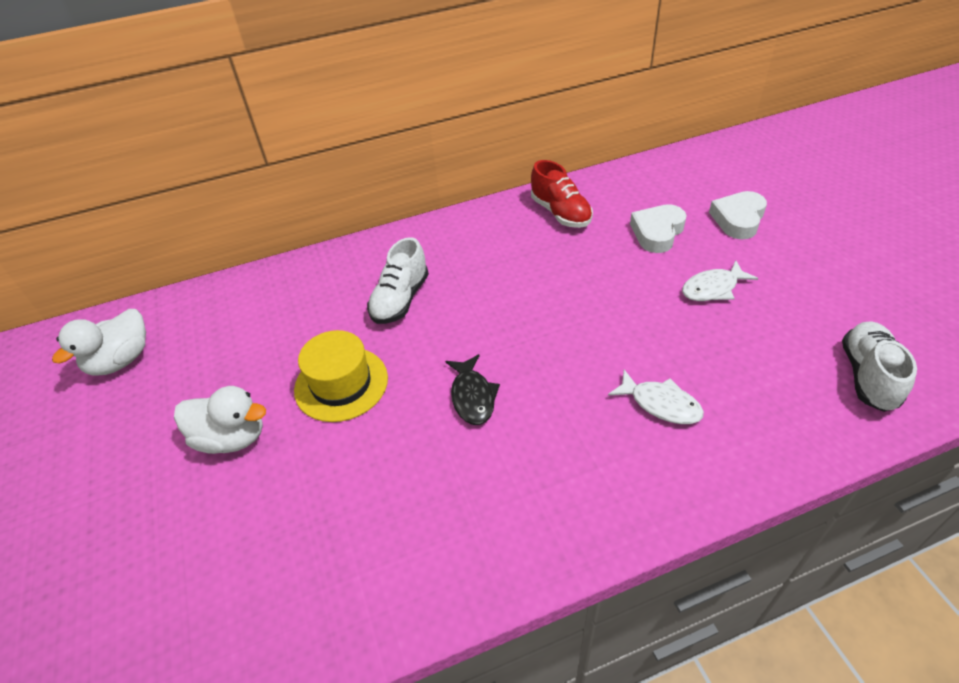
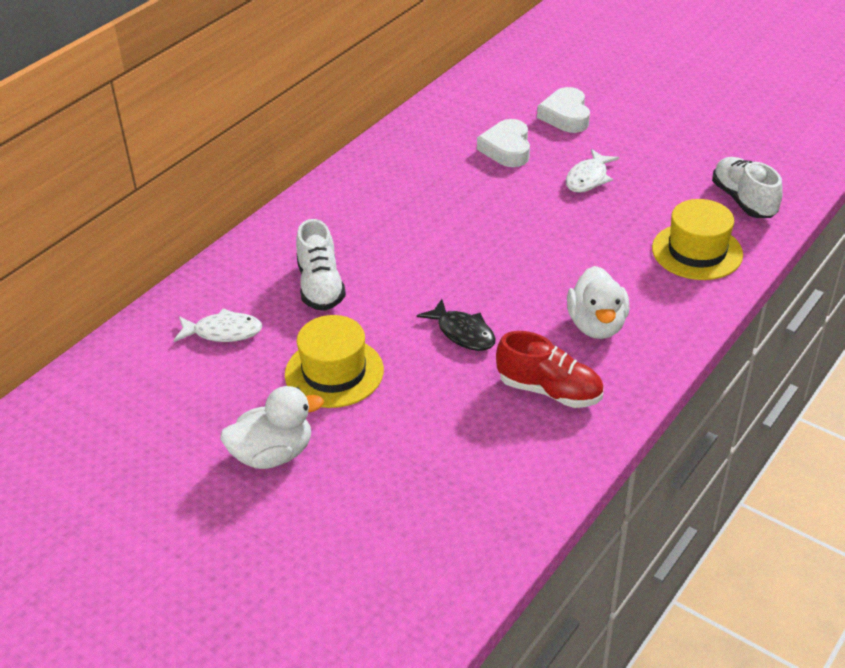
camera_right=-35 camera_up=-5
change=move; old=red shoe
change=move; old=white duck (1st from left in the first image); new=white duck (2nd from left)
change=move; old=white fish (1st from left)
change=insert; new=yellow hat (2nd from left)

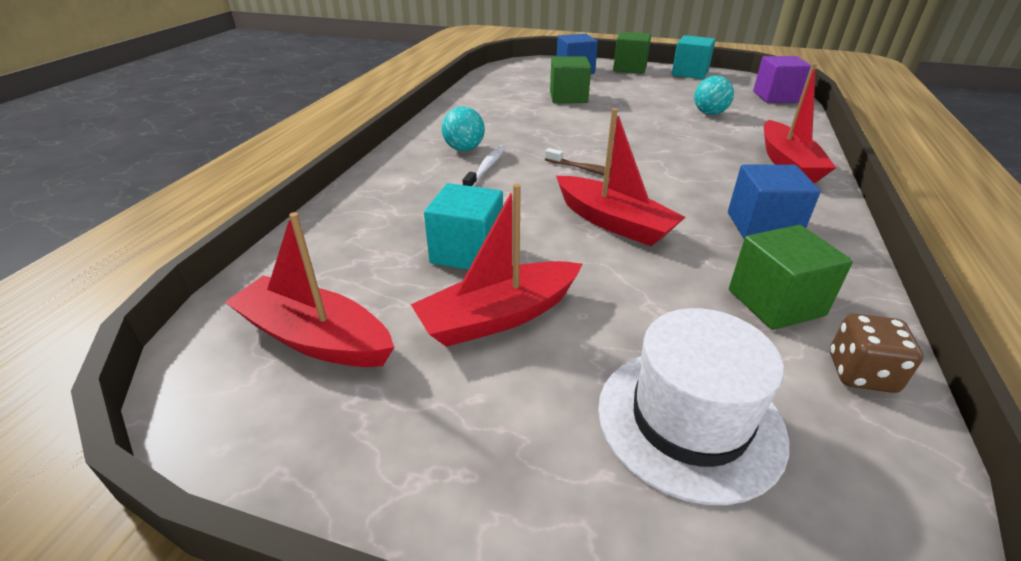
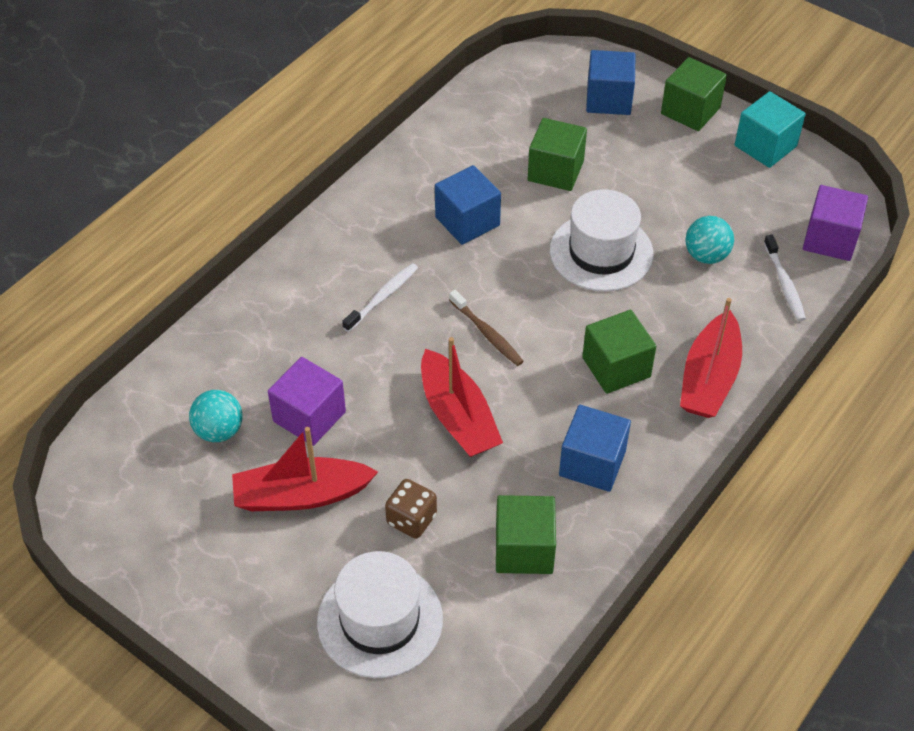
camera_right=20 camera_up=15
change=move; old=turquoise ball (1st from left)
change=recolor; old=turquoise cube (1st from left); new=purple cube (1st from left)
change=delete; old=red boat (1st from left)
change=move; old=brown dice
change=insert; new=blue cube (1st from left)
change=insert; new=white hat (2nd from left)
change=insert; new=white toothbrush (2nd from left)
change=insert; new=green cube (3rd from left)

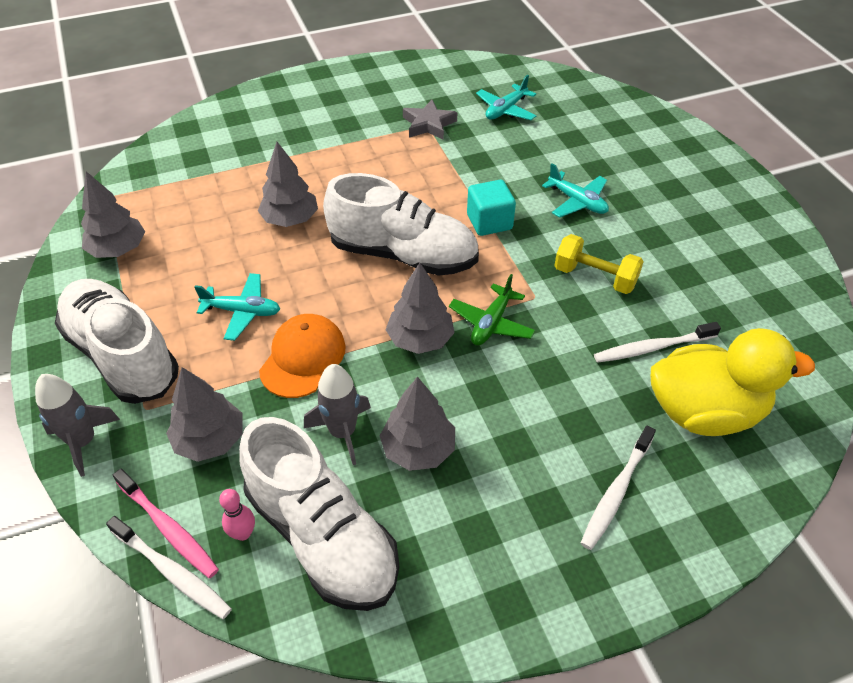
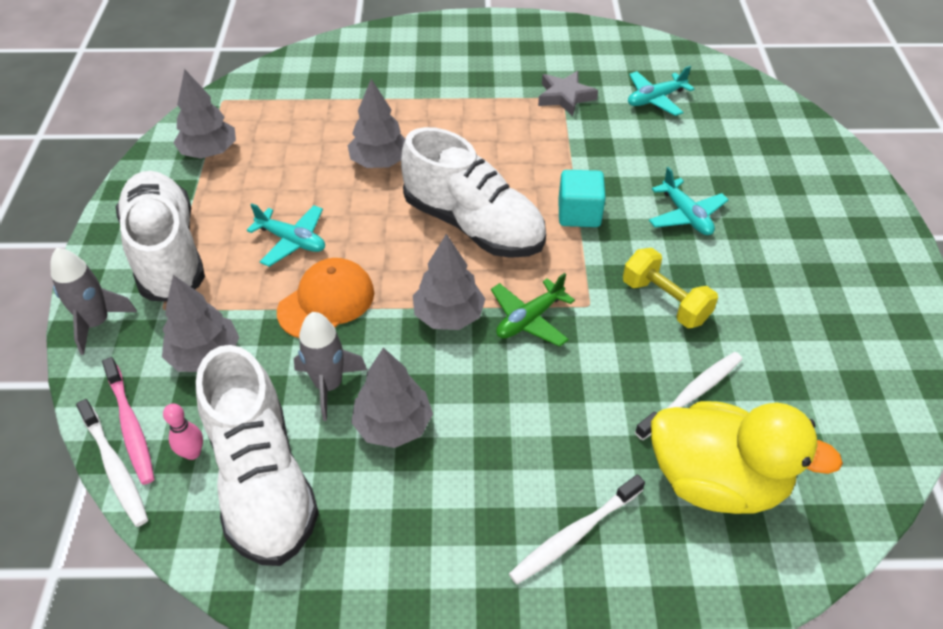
camera_right=20 camera_up=0
change=rotate; old=white toothbrush (3rd from left); degrees=135

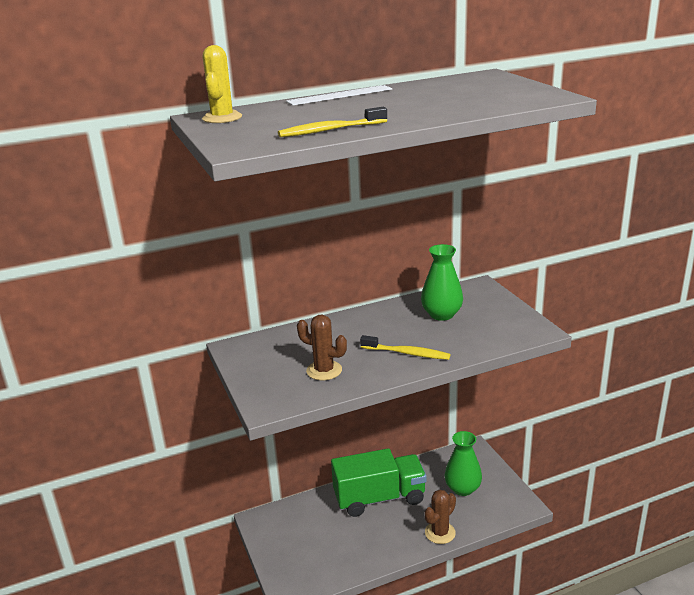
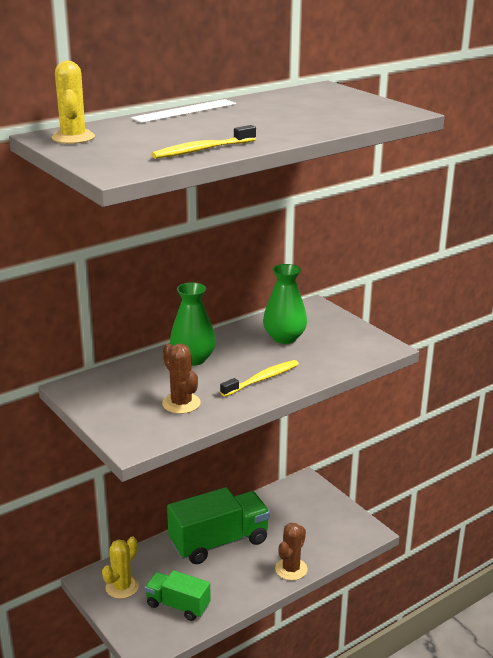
camera_right=-15 camera_up=0
change=rotate; old=brown cactus (1st from left); degrees=45
change=rotate; old=yellow toothbrush (2nd from left); degrees=-45
change=move; old=green vase (2nd from left in the first image); new=green vase (1st from left)
change=insert; new=yellow cactus (2nd from left)
change=insert; new=green truck (1st from left)

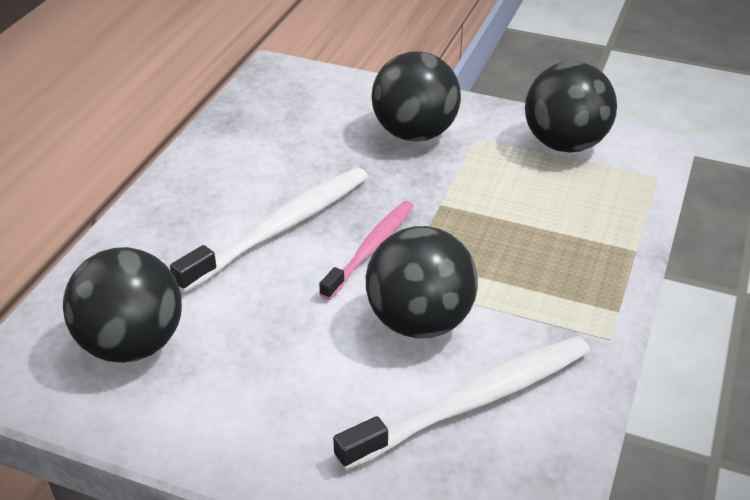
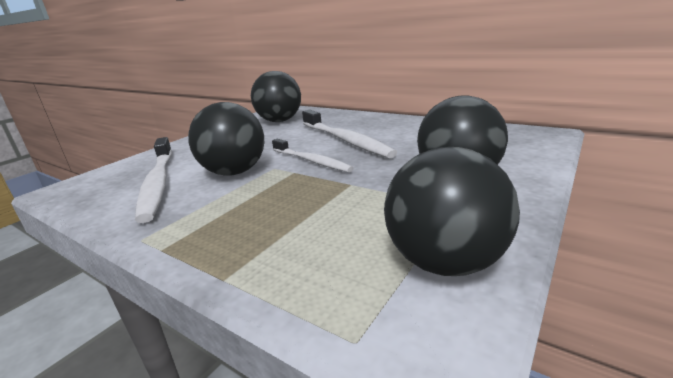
camera_right=105 camera_up=-15
change=recolor; old=pink toothbrush; new=white toothbrush (2nd from left)

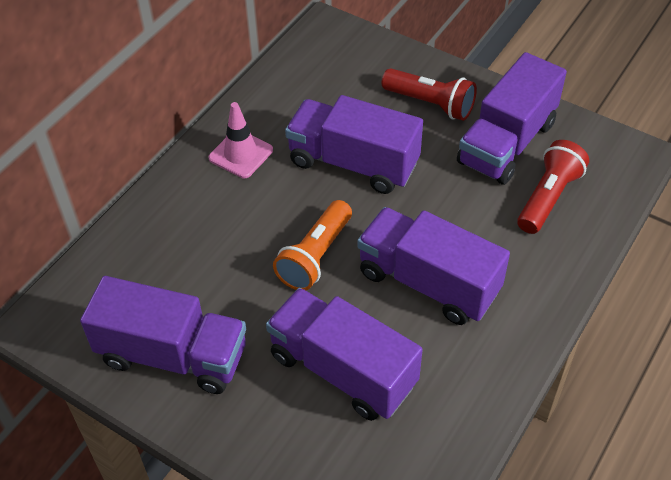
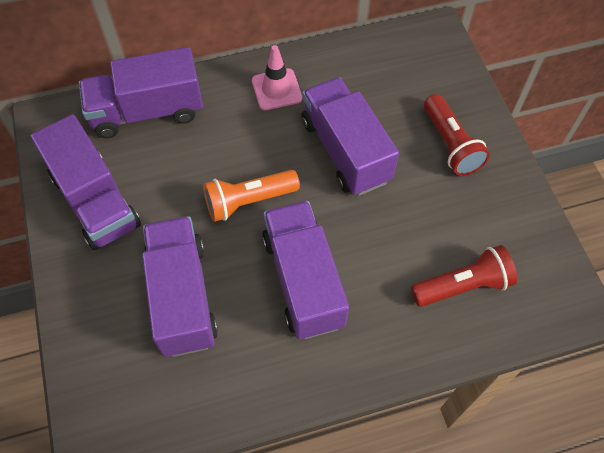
camera_right=40 camera_up=10
change=move; old=purple truck (5th from left in the first image); new=purple truck (2nd from left)

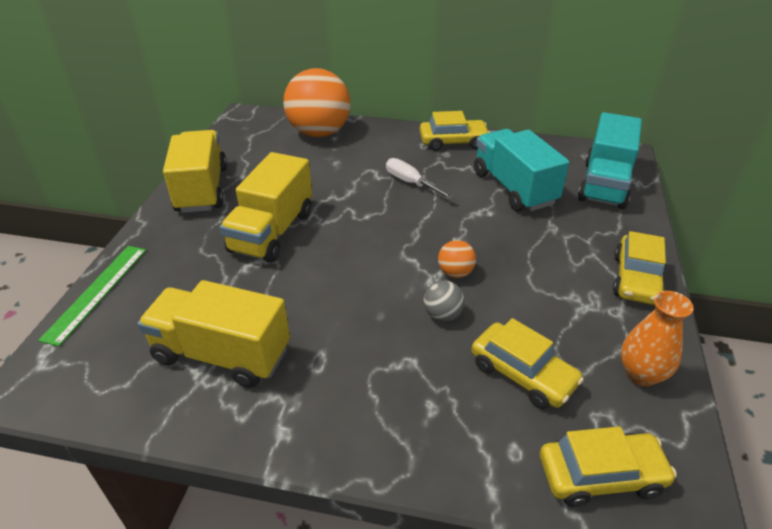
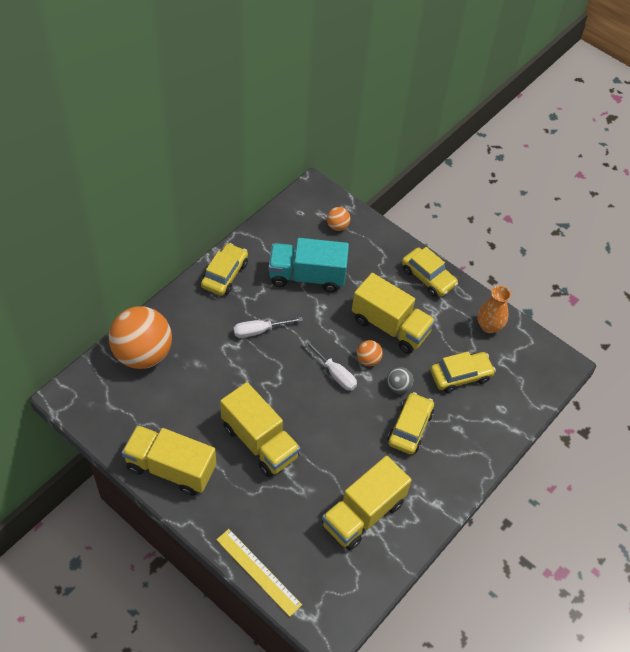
camera_right=-65 camera_up=15
change=replace; old=turquoise truck (2nd from left); new=orange ball (2nd from left)
change=recolor; old=green ruler; new=yellow ruler
change=move; old=yellow car (3rd from left in the first image); new=yellow car (2nd from left)
change=insert; new=yellow truck (4th from left)
change=insert; new=white screwdriver (2nd from left)

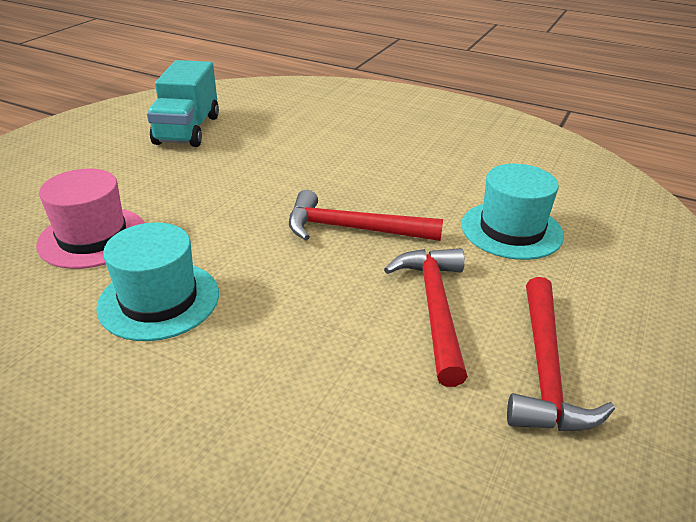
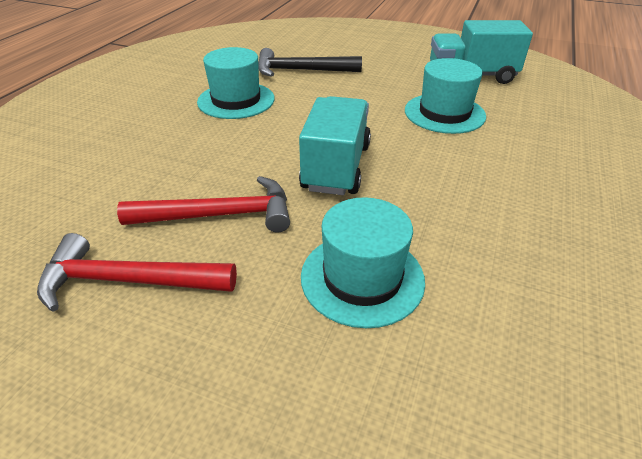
camera_right=85 camera_up=5
change=replace; old=pink hat; new=black hammer
change=replace; old=red hammer (1st from left); new=turquoise truck (1st from left)
change=insert; new=turquoise hat (3rd from left)

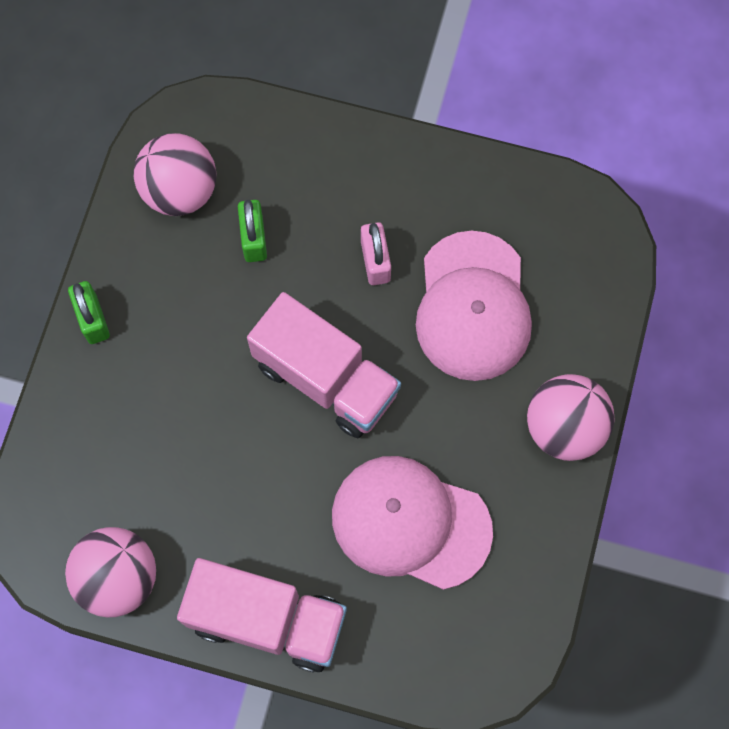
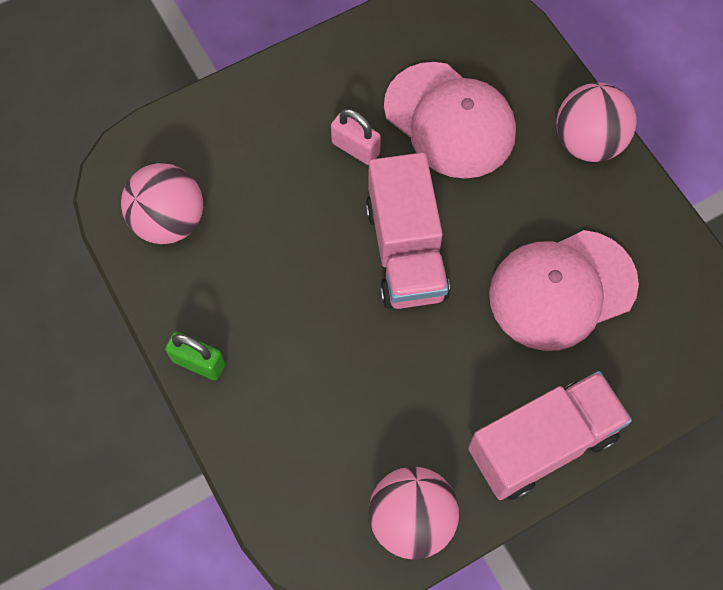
camera_right=-45 camera_up=-5
change=delete; old=green padlock (2nd from left)
change=rotate; old=pink truck (2nd from left in the first image); degrees=90

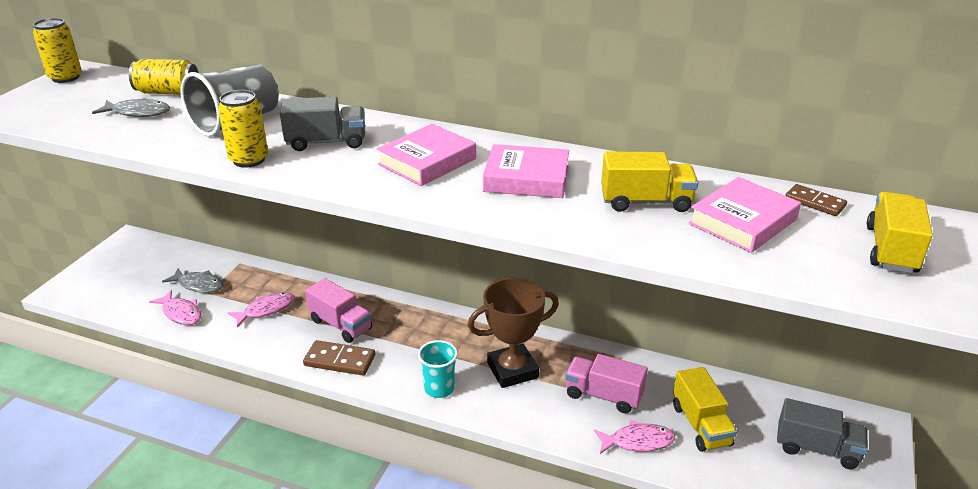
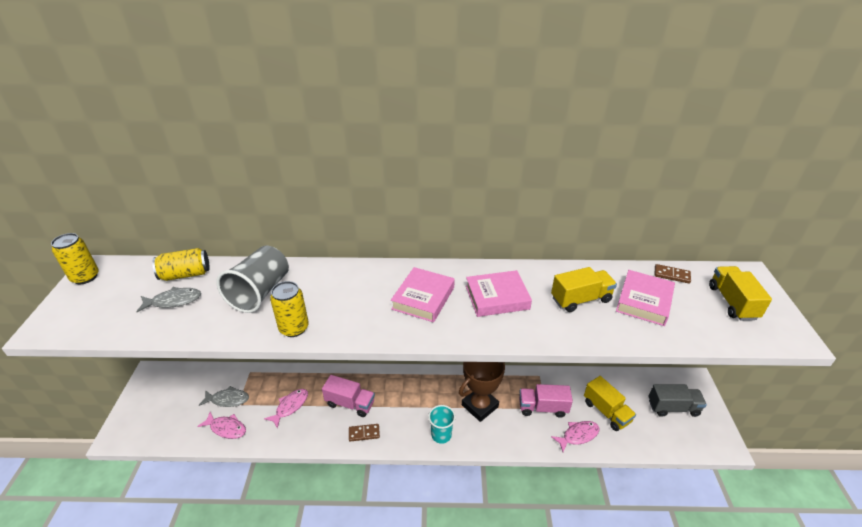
camera_right=-20 camera_up=5
change=delete; old=grey truck (1st from left)
change=resize; old=brown domino (1st from left); factor=0.66

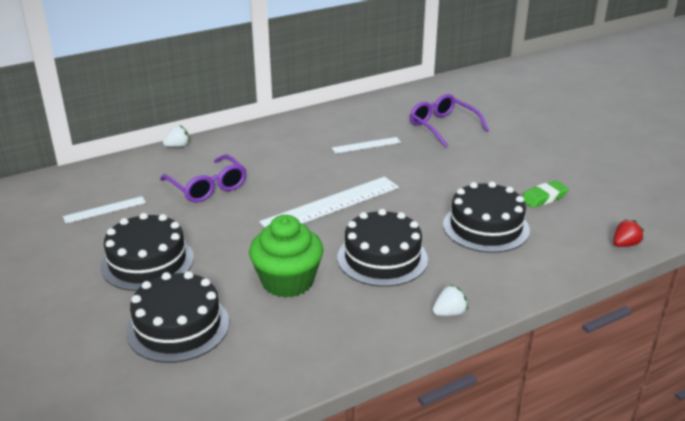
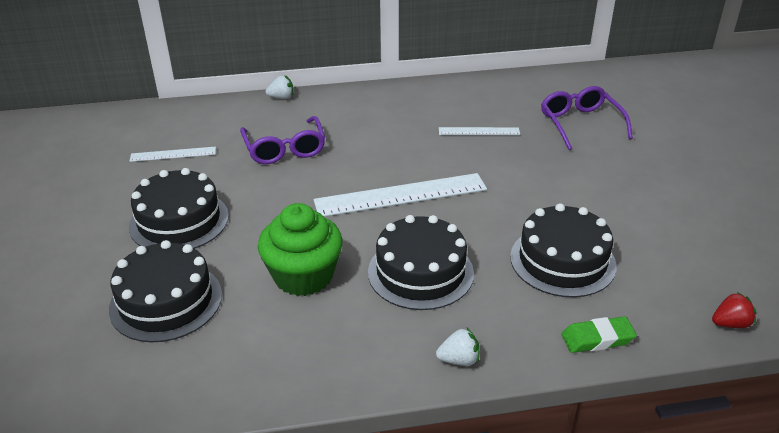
camera_right=20 camera_up=5
change=move; old=green eraser

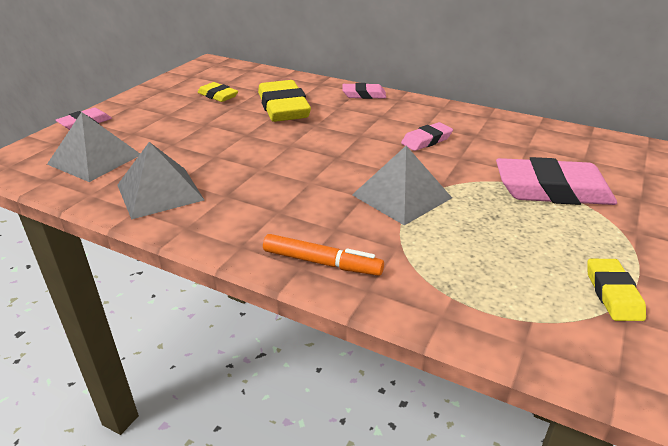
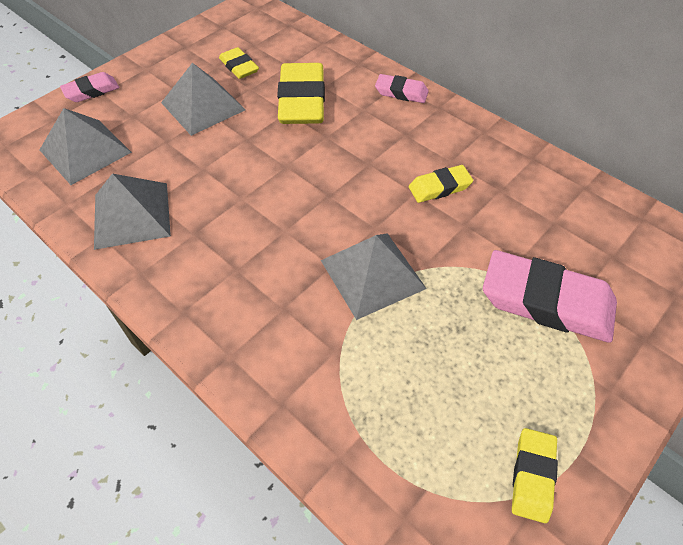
camera_right=15 camera_up=20
change=recolor; old=pink eraser (3rd from left); new=yellow eraser (3rd from left)
change=delete; old=orange marker
change=insert; new=grey pyramid (3rd from left)

